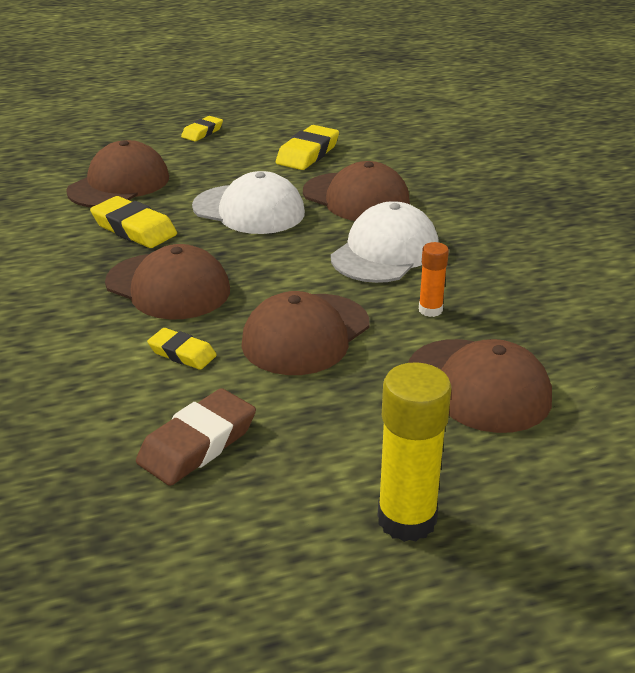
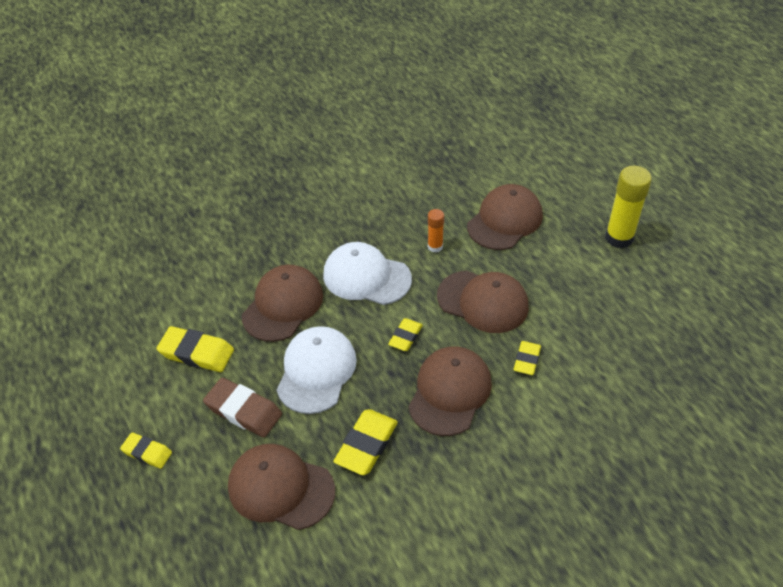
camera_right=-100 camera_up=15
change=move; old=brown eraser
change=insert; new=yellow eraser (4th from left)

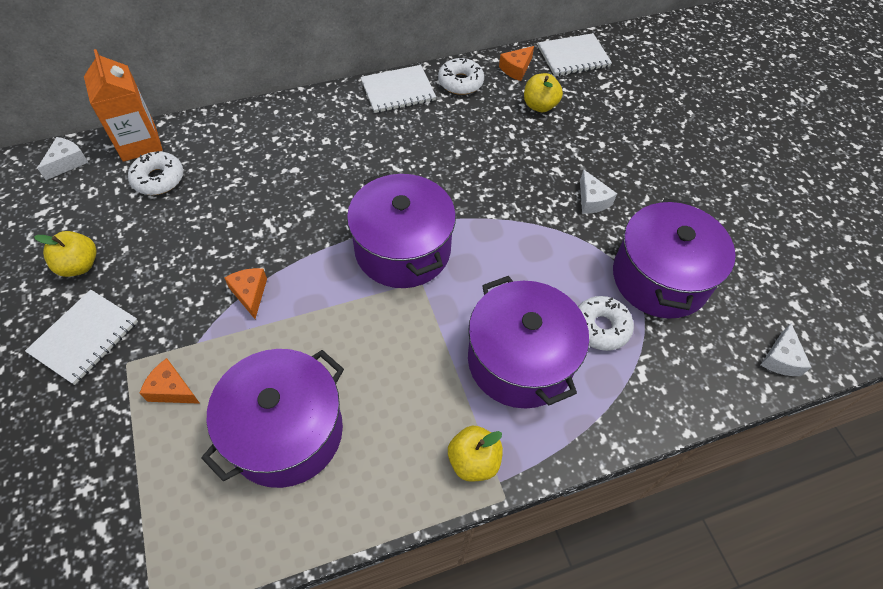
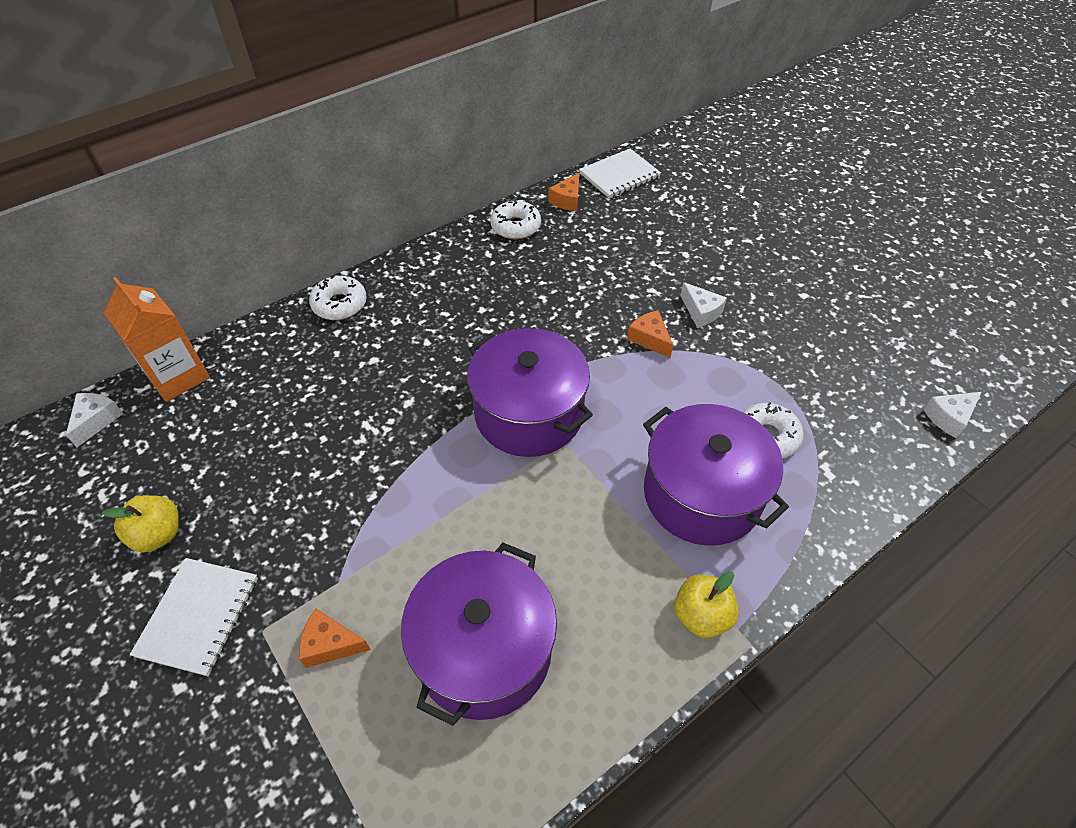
camera_right=-15 camera_up=-5
change=delete; old=white notebook (2nd from left)
change=delete; old=yellow apple (3rd from left)
change=move; old=white donut (1st from left)
change=delete; old=purple pot (4th from left)
change=move; old=orange cheese (2nd from left in the first image); new=orange cheese (3rd from left)
change=rotate; old=white cheese (3rd from left); degrees=60

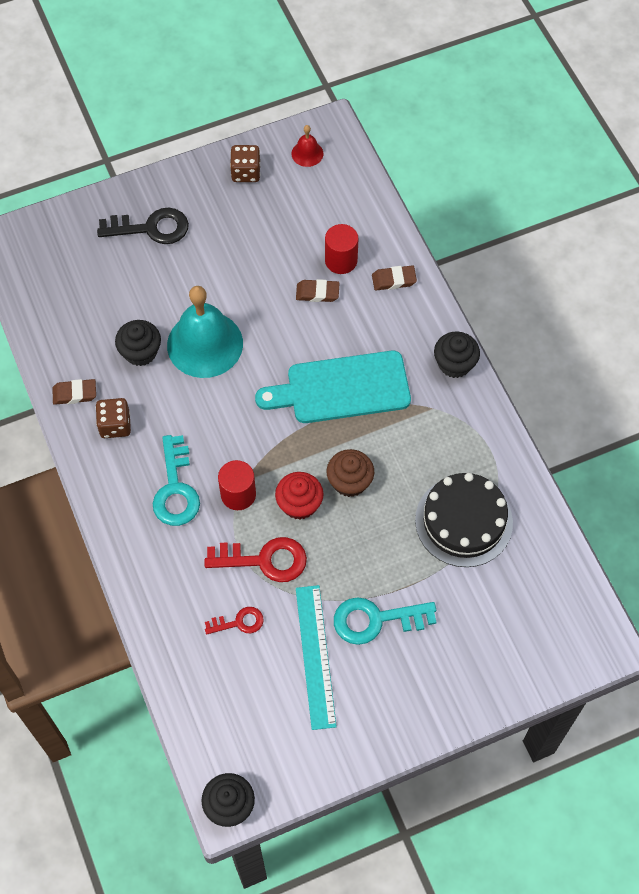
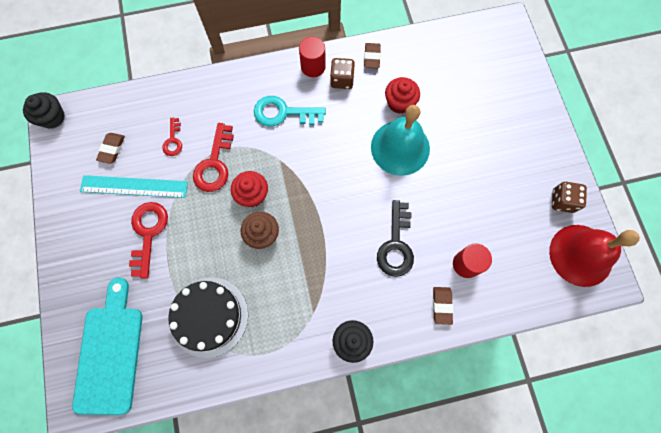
camera_right=100 camera_up=10
change=resize; old=red bell; factor=2.22
change=move; old=black key
change=move; old=brown eraser (2nd from left in the first image); new=brown eraser (1st from left)
change=recolor; old=black cupcake (1st from left); new=red cupcake (2nd from left)
change=move; old=turquoise cutting board
change=move; old=red cylinder (1st from left)
change=recolor; old=turquoise key (2nd from left); new=red key (1st from left)

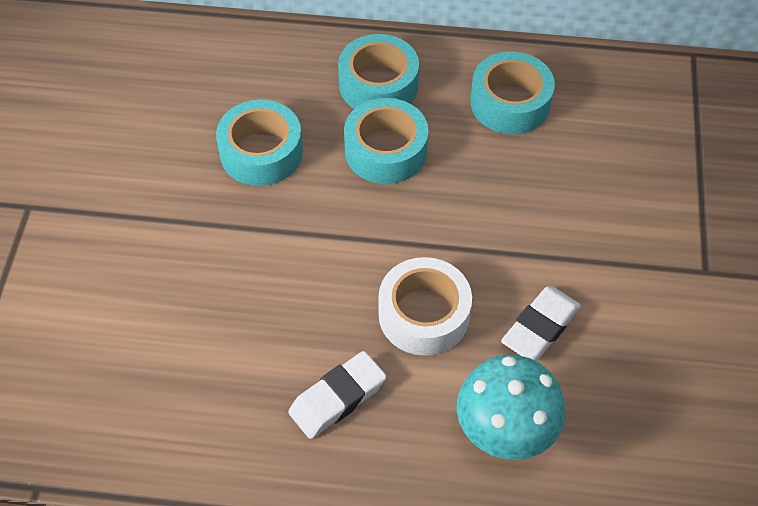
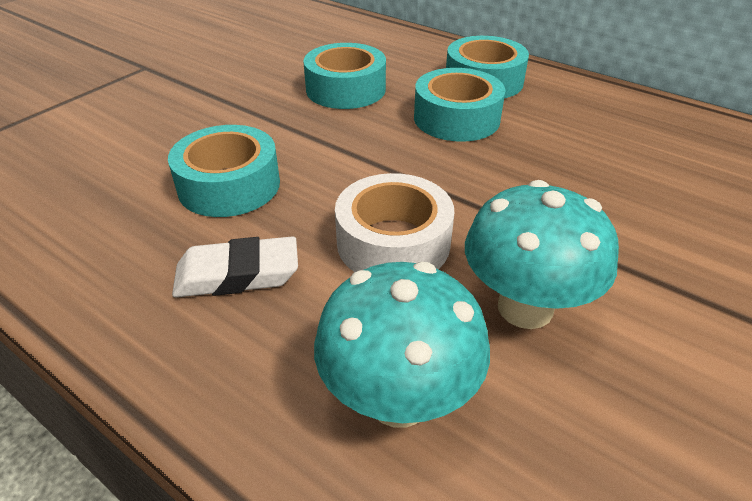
camera_right=30 camera_up=-15
change=move; old=turquoise tape (4th from left in the first image); new=turquoise tape (1st from left)
change=replace; old=white eraser (2nd from left); new=turquoise mushroom (2nd from left)

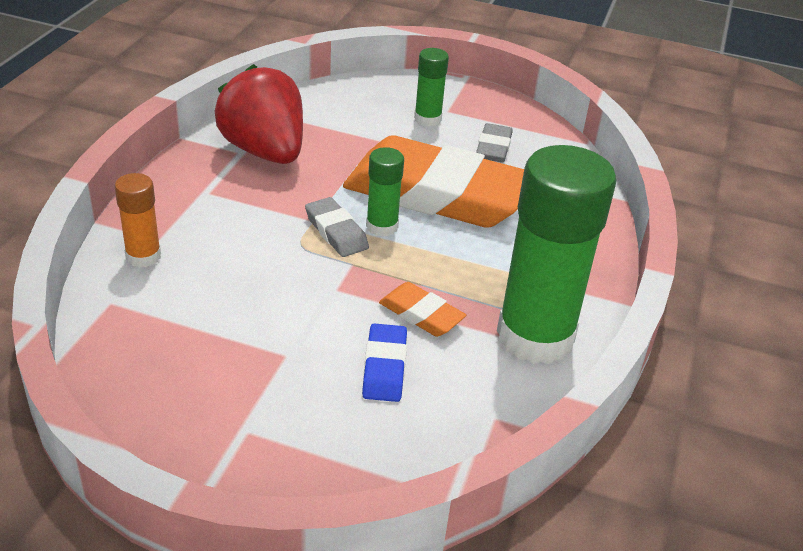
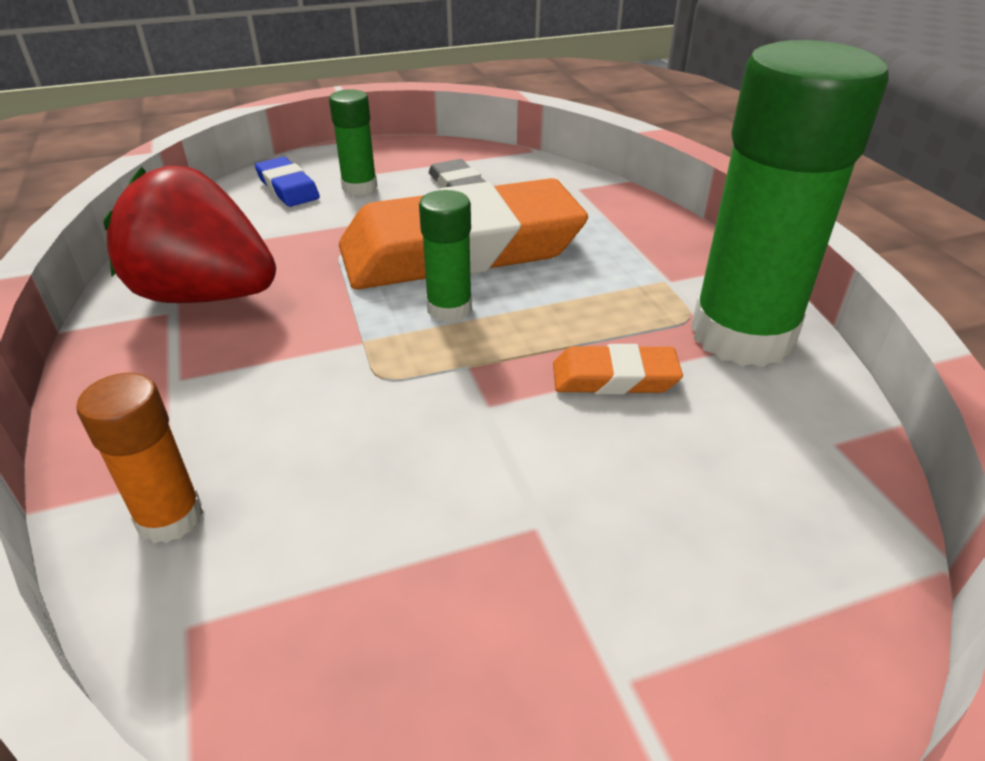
camera_right=-35 camera_up=0
change=delete; old=grey eraser (1st from left)
change=move; old=blue eraser

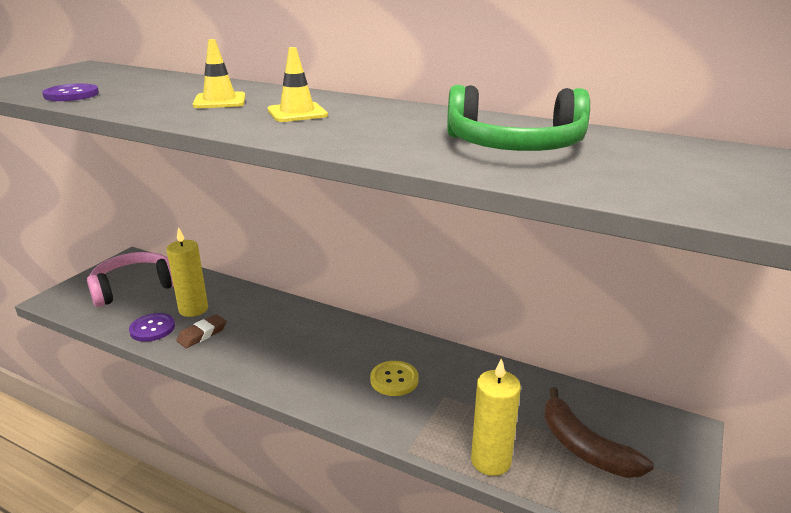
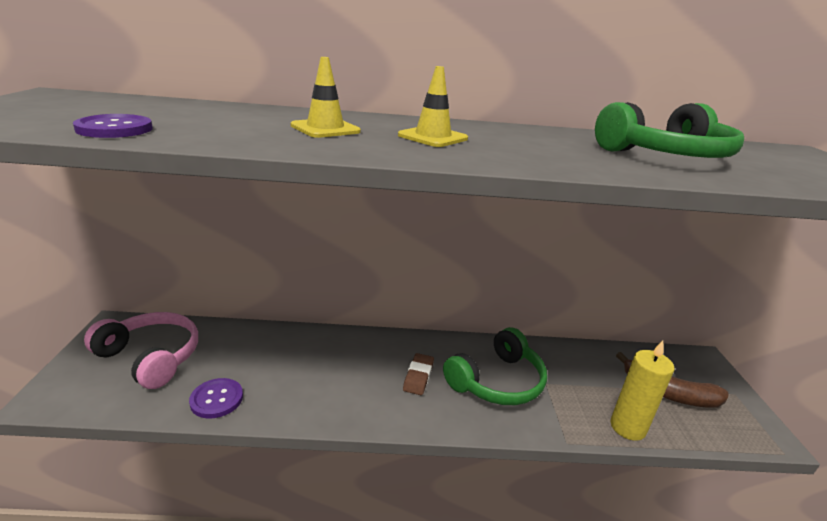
camera_right=-30 camera_up=0
change=delete; old=yellow candle (1st from left)
change=rotate; old=pink headphones; degrees=90
change=move; old=brown eraser
change=replace; old=yellow button; new=green headphones (1st from left)

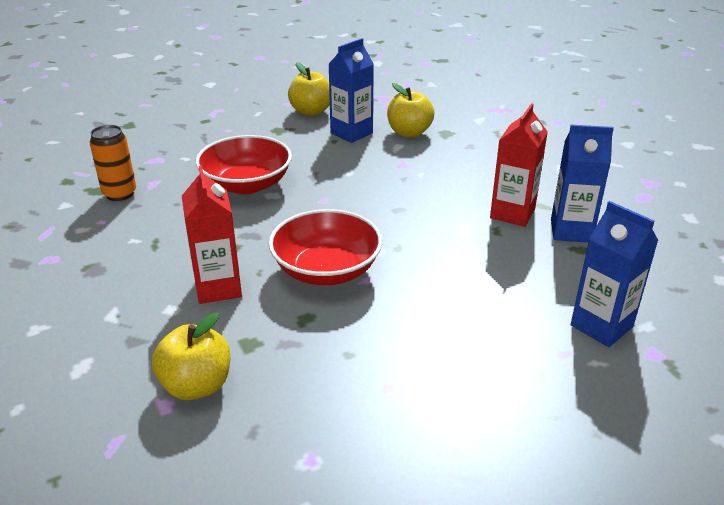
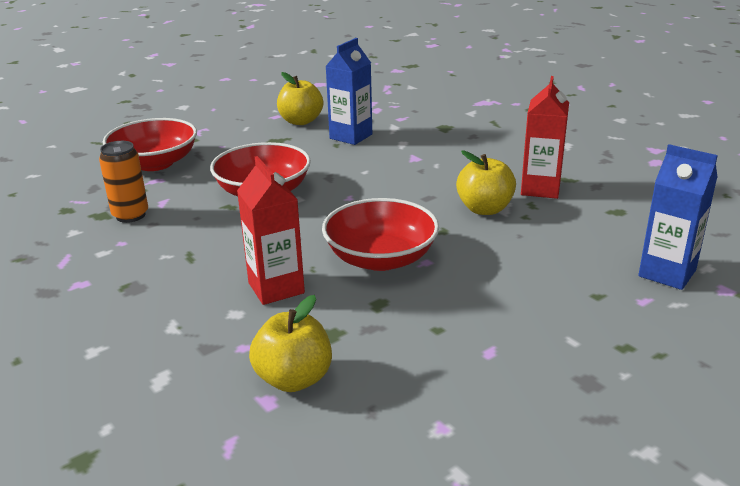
camera_right=-10 camera_up=-5
change=move; old=yellow apple (3rd from left)
change=delete; old=blue carton (2nd from left)
change=insert; new=red bowl (1st from left)

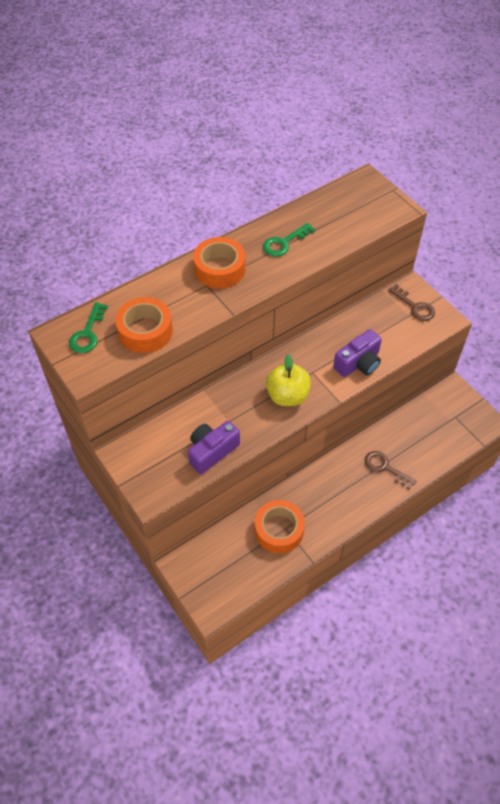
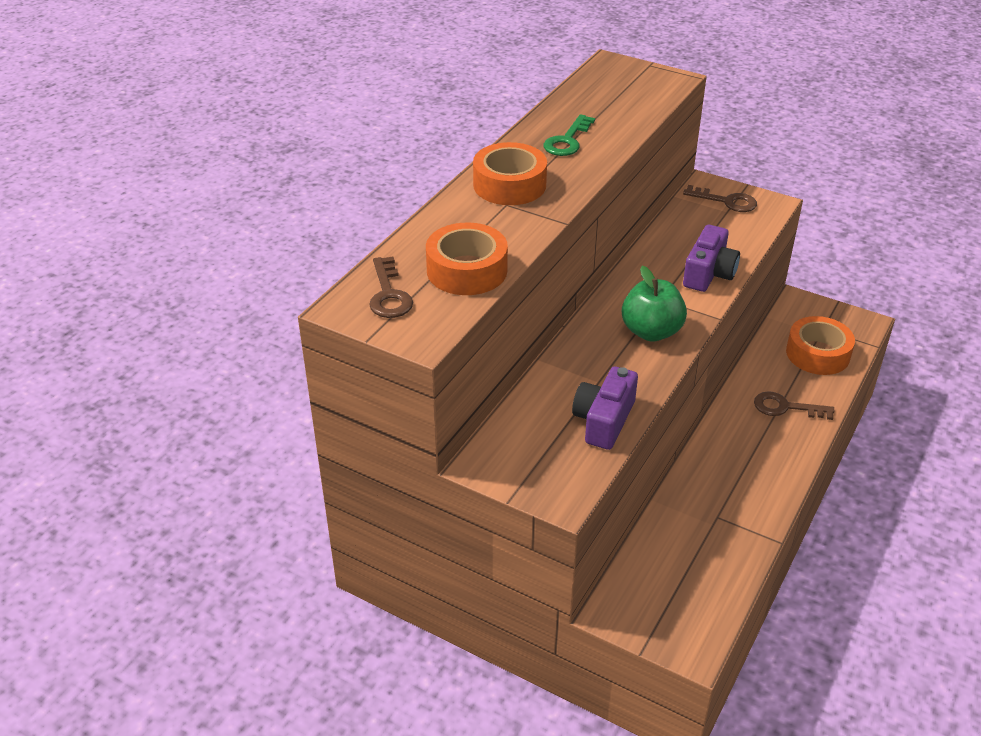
camera_right=-25 camera_up=-15
change=recolor; old=green key (1st from left); new=brown key (1st from left)
change=recolor; old=yellow apple; new=green apple
change=move; old=orange tape (3rd from left)

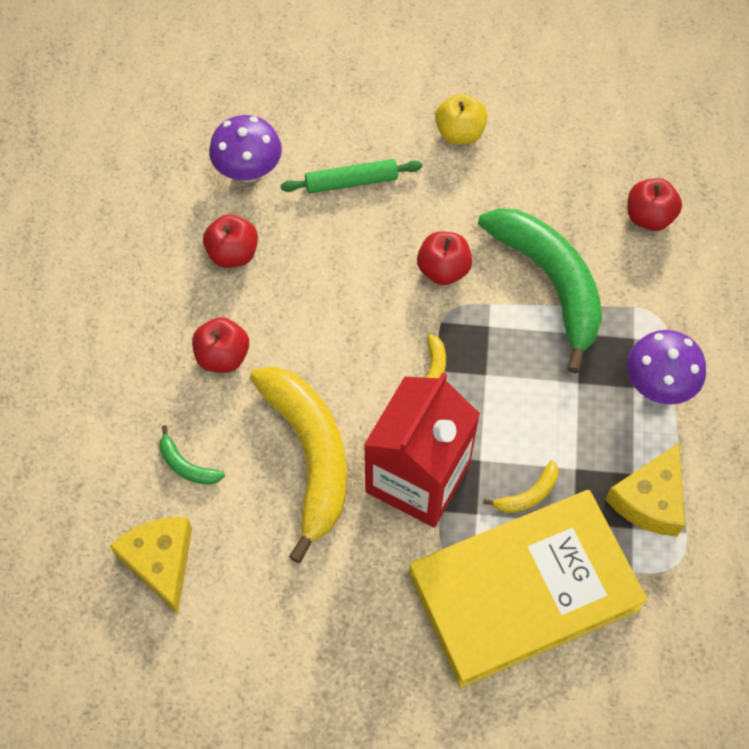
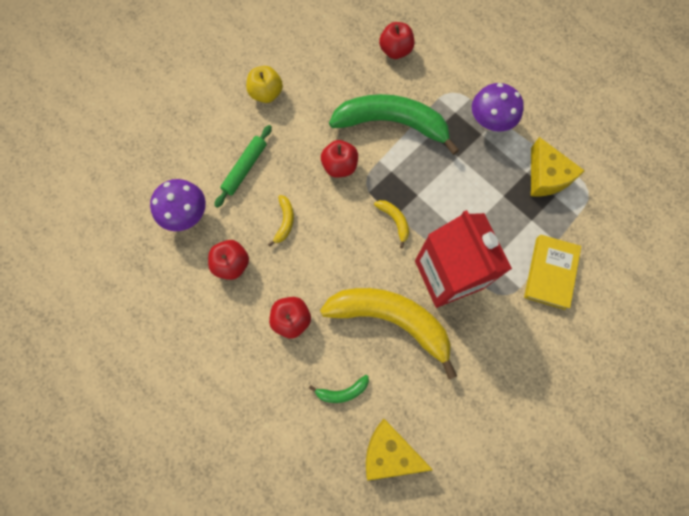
camera_right=-50 camera_up=10
change=move; old=yellow banana (3rd from left in the first image); new=yellow banana (1st from left)
change=resize; old=yellow book; factor=0.51

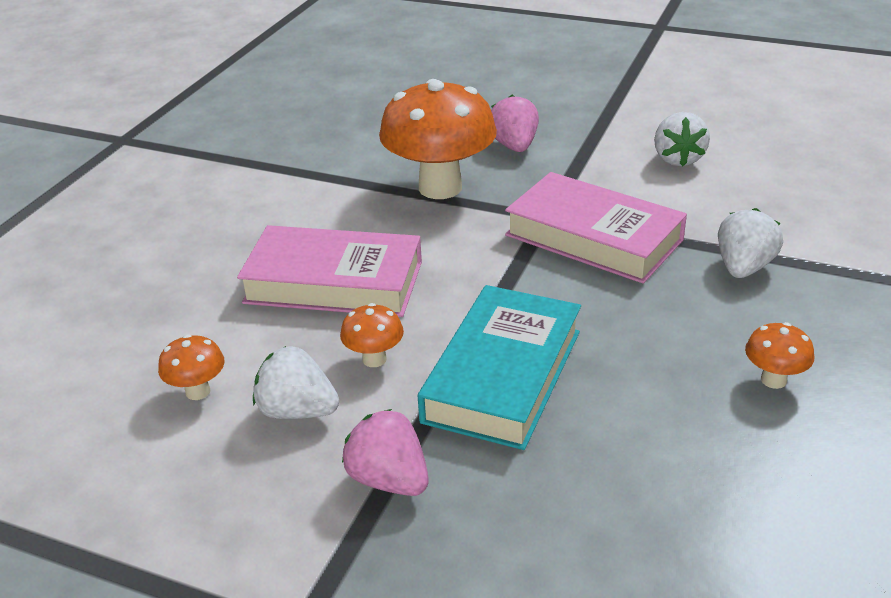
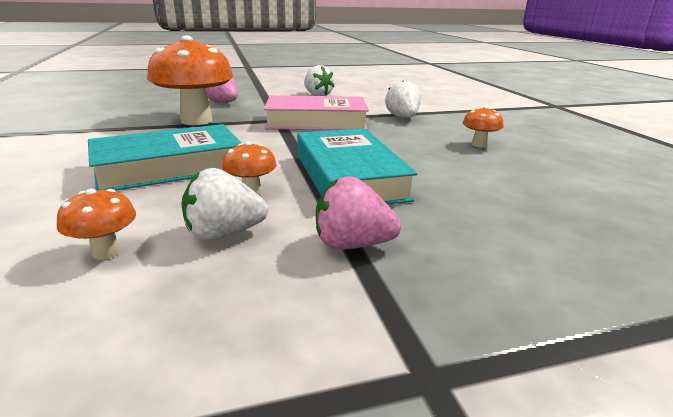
camera_right=-40 camera_up=-10
change=recolor; old=pink book (1st from left); new=turquoise book (1st from left)

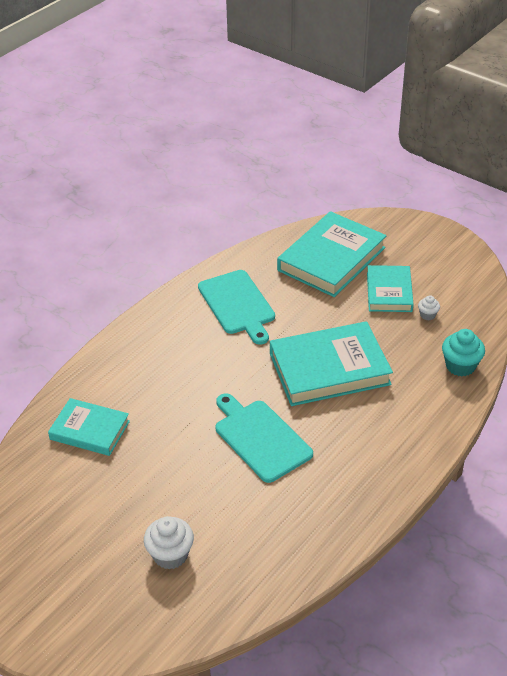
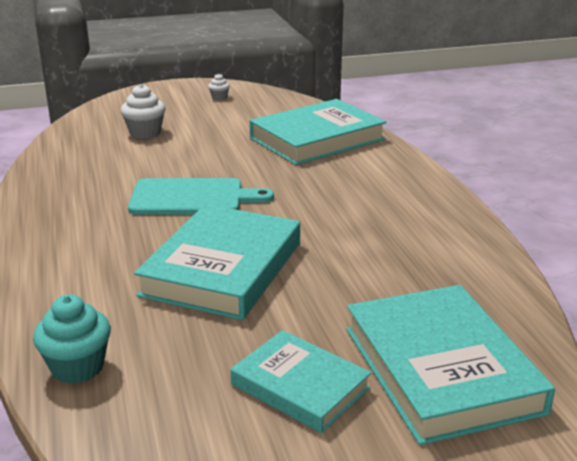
camera_right=125 camera_up=-15
change=delete; old=turquoise cutting board (1st from left)
change=move; old=white cupcake (2nd from left)
change=resize; old=turquoise book (1st from left in the first image); factor=1.66

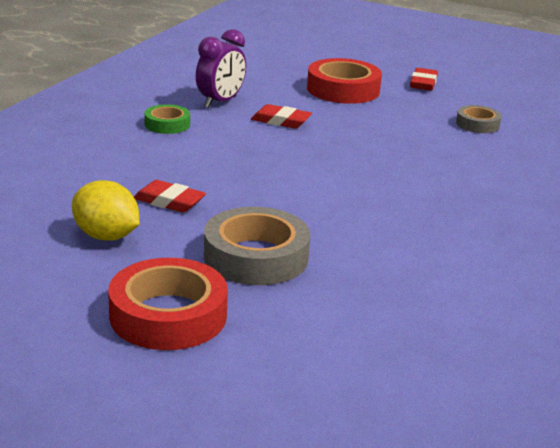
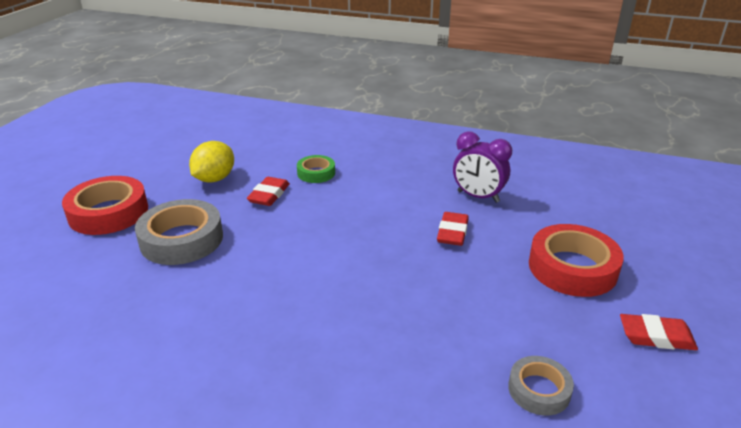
camera_right=85 camera_up=5
change=move; old=green tape

